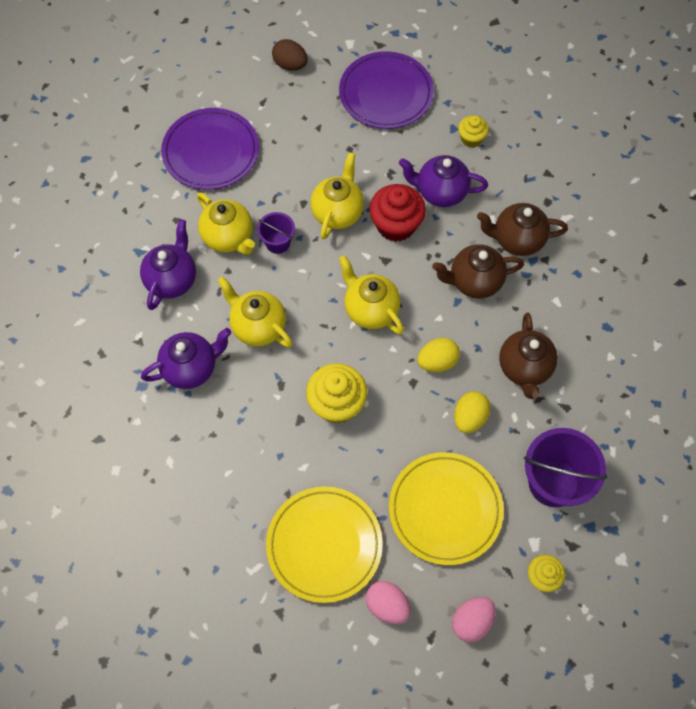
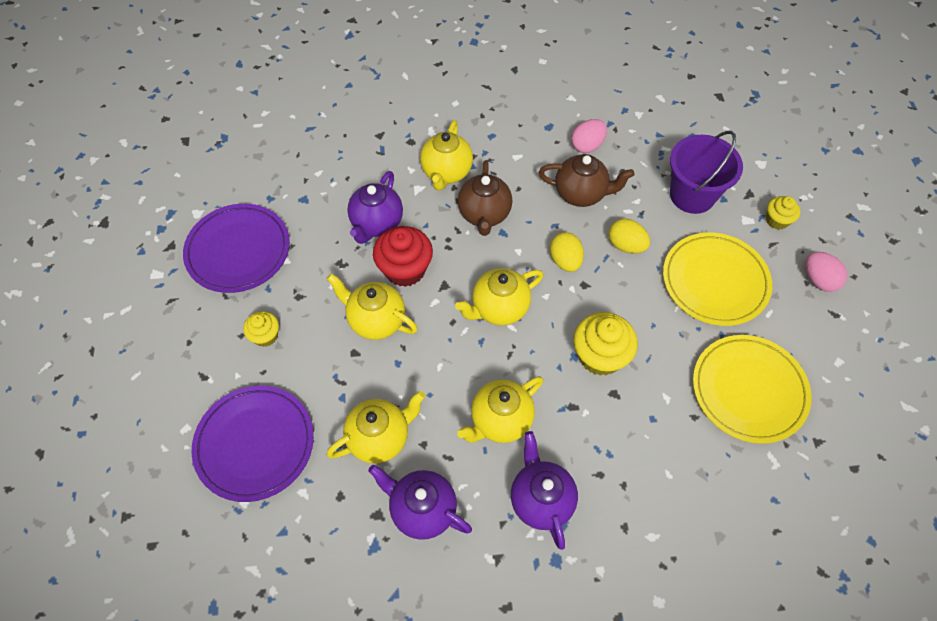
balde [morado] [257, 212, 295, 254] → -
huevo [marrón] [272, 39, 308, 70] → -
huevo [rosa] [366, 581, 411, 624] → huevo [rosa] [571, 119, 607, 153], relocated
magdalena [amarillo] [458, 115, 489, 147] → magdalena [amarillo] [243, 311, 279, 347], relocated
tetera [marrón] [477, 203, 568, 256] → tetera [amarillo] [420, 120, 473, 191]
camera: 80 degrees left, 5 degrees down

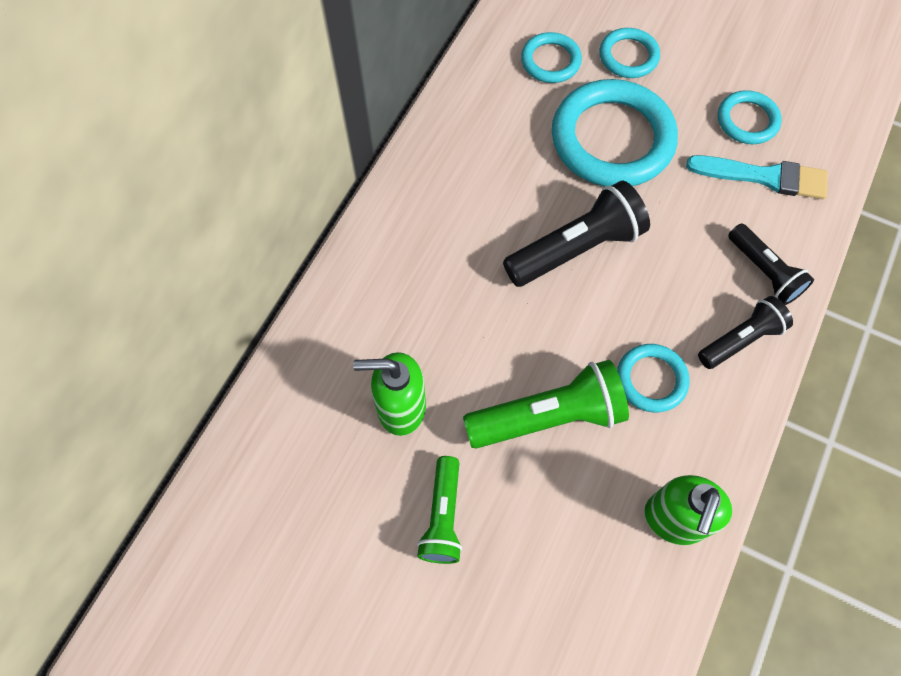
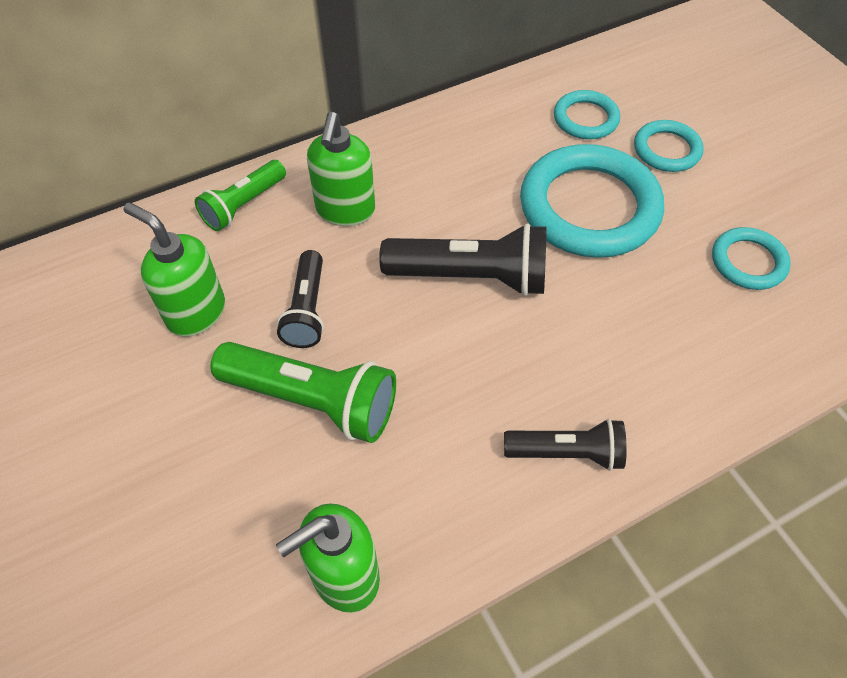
lámpara de mano [verde] [417, 456, 462, 564] → lámpara de mano [verde] [195, 160, 286, 231], relocated
anillo [turquesa] [617, 344, 690, 412] → -
pincel [turquesa] [686, 155, 828, 199] → -
lámpara de mano [negro] [728, 223, 814, 305] → lámpara de mano [negro] [277, 250, 324, 348], relocated
- → dispensador de jabón [verde] [307, 112, 375, 226]
camera: 35 degrees right, 10 degrees down

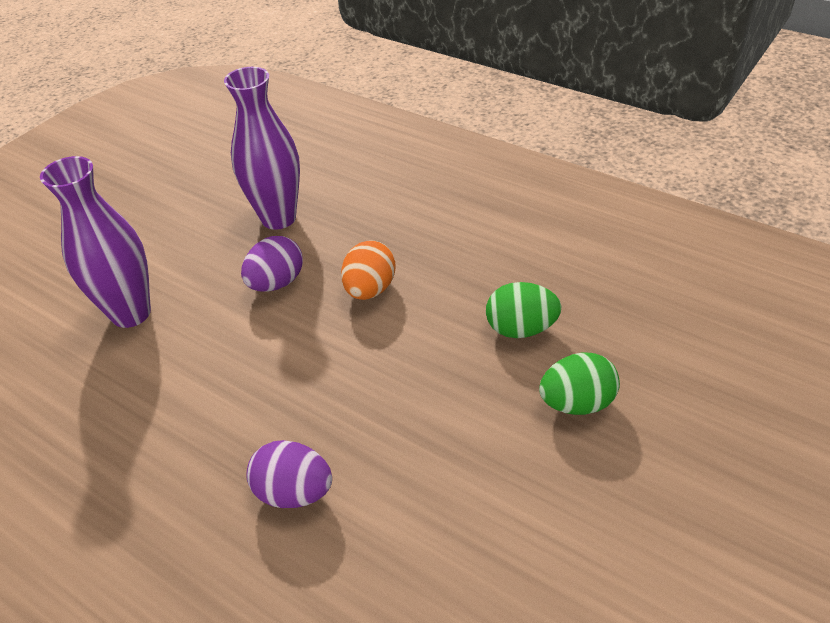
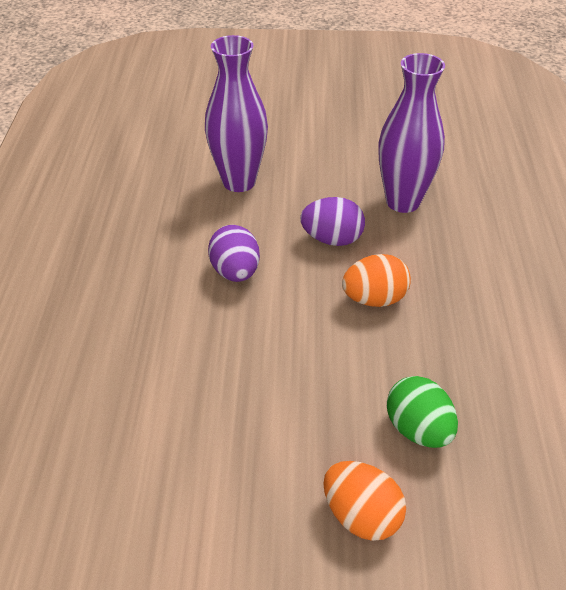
huevo [morado] [246, 440, 332, 508] → huevo [morado] [208, 225, 260, 282], relocated
huevo [verde] [539, 352, 620, 415] → huevo [naranja] [323, 461, 406, 541]
camera: 55 degrees right, 0 degrees up

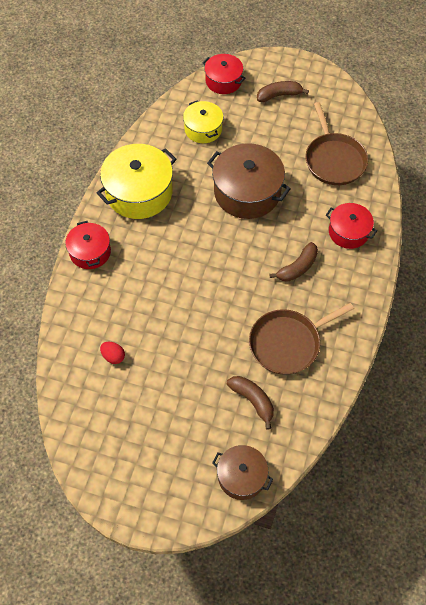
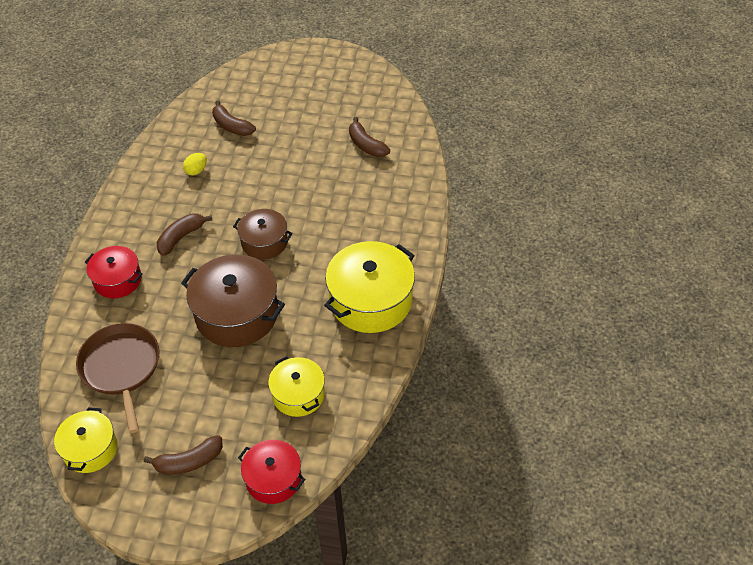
olla [rojo] [65, 221, 111, 269] → -
huevo [rojo] [100, 342, 125, 364] → plátano [marrón] [349, 117, 390, 157]
olla [marrón] [212, 445, 273, 500] → olla [marrón] [233, 209, 292, 259], relocated
sartén [marrón] [249, 303, 354, 375] → huevo [amarillo] [183, 153, 207, 175]
- → olla [amarillo] [54, 407, 118, 473]
camera: 175 degrees right, 10 degrees down

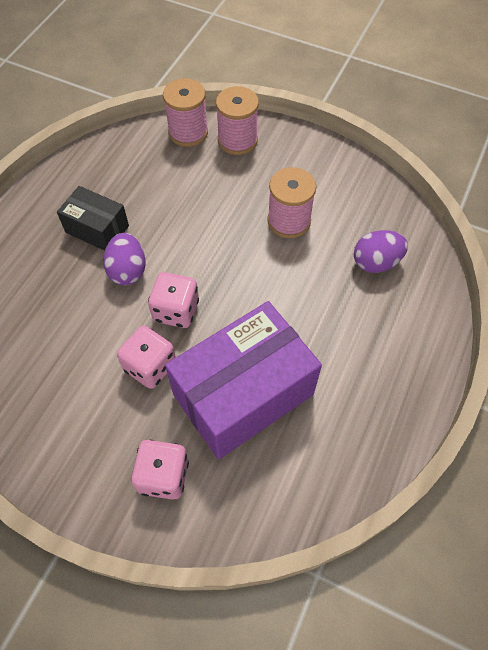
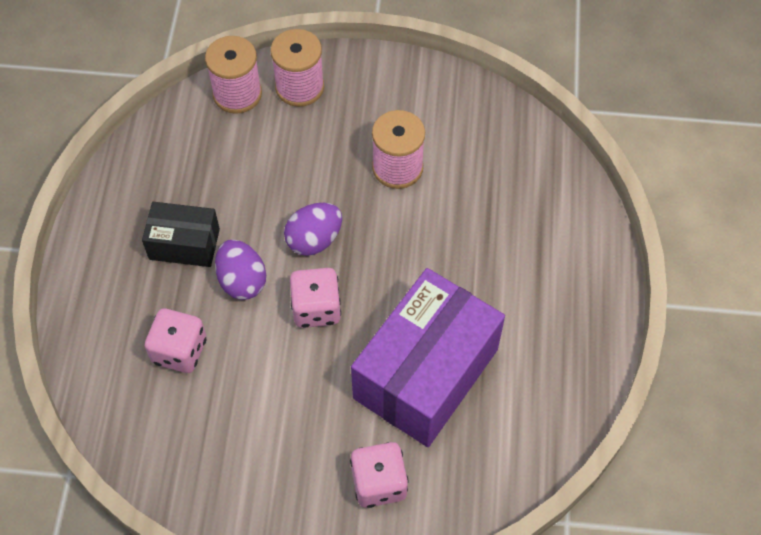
dado [rosa] [117, 326, 176, 389] → dado [rosa] [145, 308, 206, 373], relocated
huevo [morado] [354, 230, 408, 273] → huevo [morado] [284, 203, 342, 256], relocated
camera: 20 degrees left, 0 degrees up

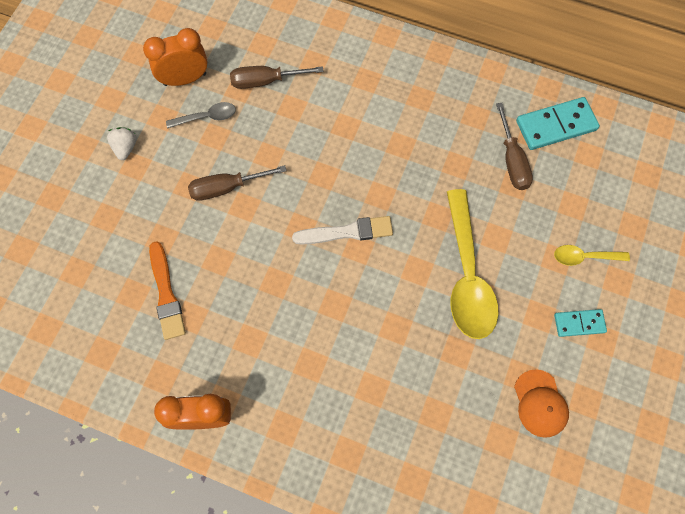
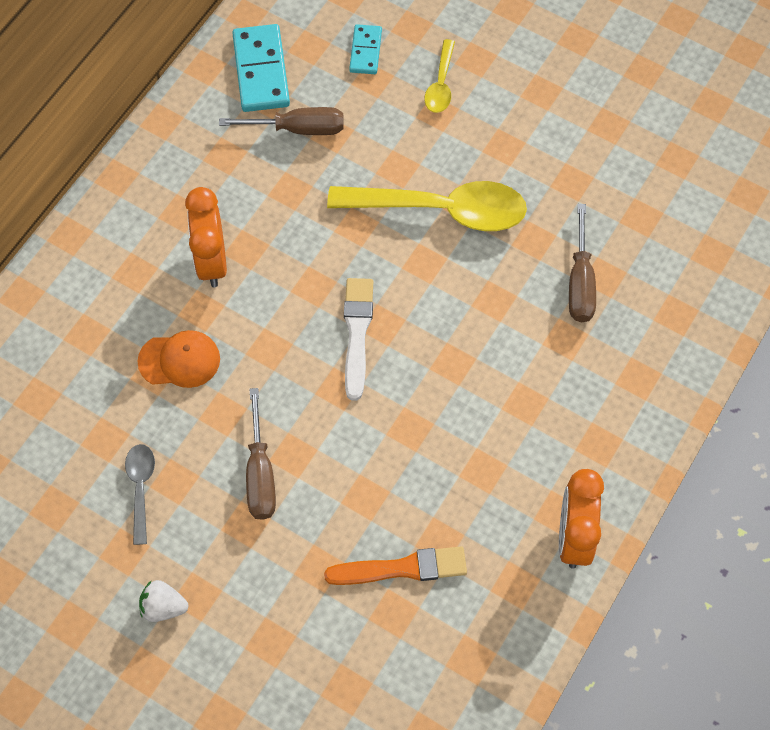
despertador [naranja] [143, 28, 208, 86] → despertador [naranja] [185, 187, 227, 287], relocated
destornillador [marrón] [230, 66, 324, 89] → destornillador [marrón] [569, 204, 596, 322], relocated
gorra [naranja] [514, 369, 569, 438] → gorra [naranja] [137, 330, 220, 388], relocated
ficha de dominó [turquesa] [554, 309, 607, 337] → ficha de dominó [turquesa] [349, 24, 382, 74], relocated
camera: 80 degrees left, 5 degrees down

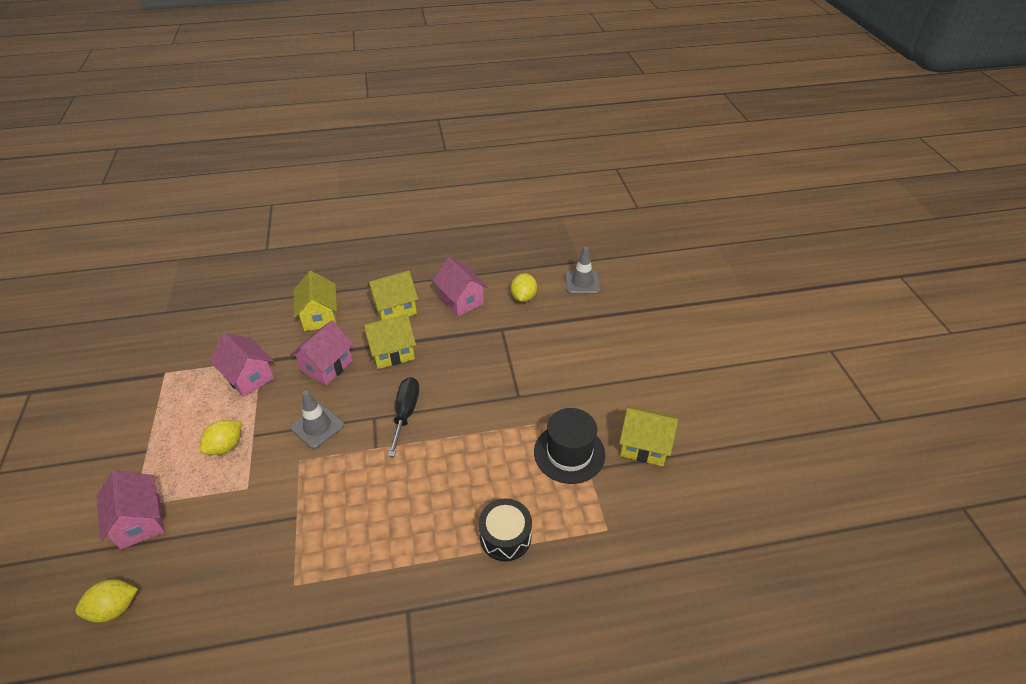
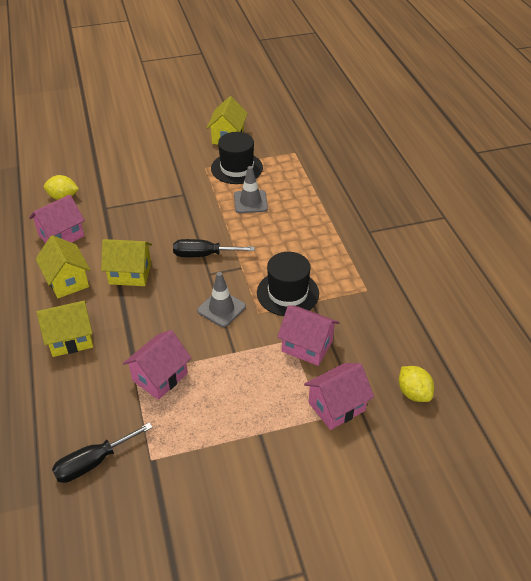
limón [amarillo] [200, 420, 241, 455] → -
casa [rosa] [290, 320, 354, 385] → casa [rosa] [277, 305, 339, 366], relocated
casa [amarillo] [363, 314, 416, 369] → casa [amarillo] [101, 239, 152, 286], 60 degrees counterclockwise
tambor [negro] [479, 498, 532, 561] → -
cono de tráfico [gris] [565, 247, 600, 294] → cono de tráfico [gris] [234, 166, 268, 213], relocated
- → destornillador [negro] [52, 422, 153, 483]
- → sombrero [negro] [257, 252, 319, 316]
camera: 95 degrees left, 0 degrees up

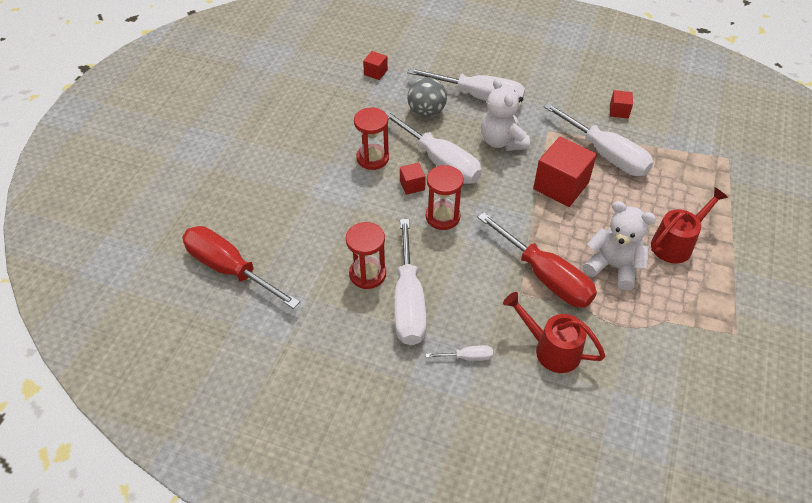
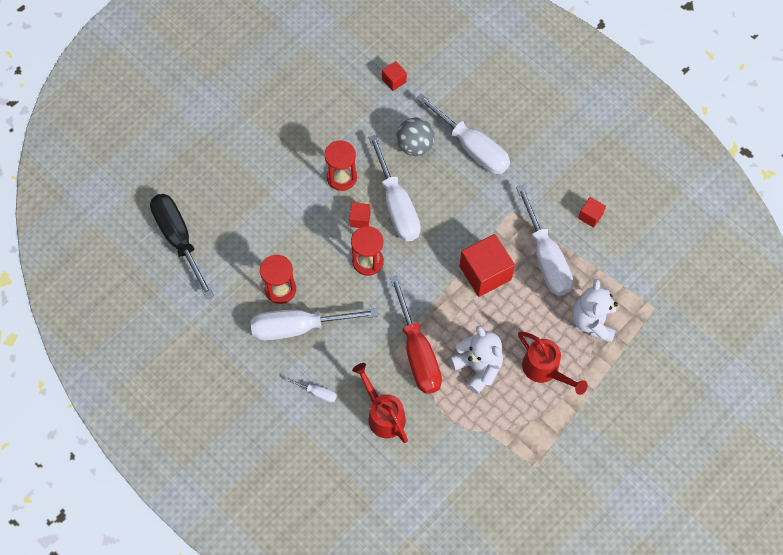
destornillador [rojo] [182, 226, 300, 309] → destornillador [negro] [150, 194, 214, 299]
destornillador [blanco] [394, 219, 427, 345] → destornillador [blanco] [251, 308, 378, 340], 60 degrees clockwise
osito [blanco] [481, 78, 530, 151] → osito [blanco] [572, 279, 618, 343], relocated
regadera [rojo] [651, 187, 728, 264] → regadera [rojo] [518, 332, 587, 395], 60 degrees clockwise
camera: 25 degrees right, 15 degrees up

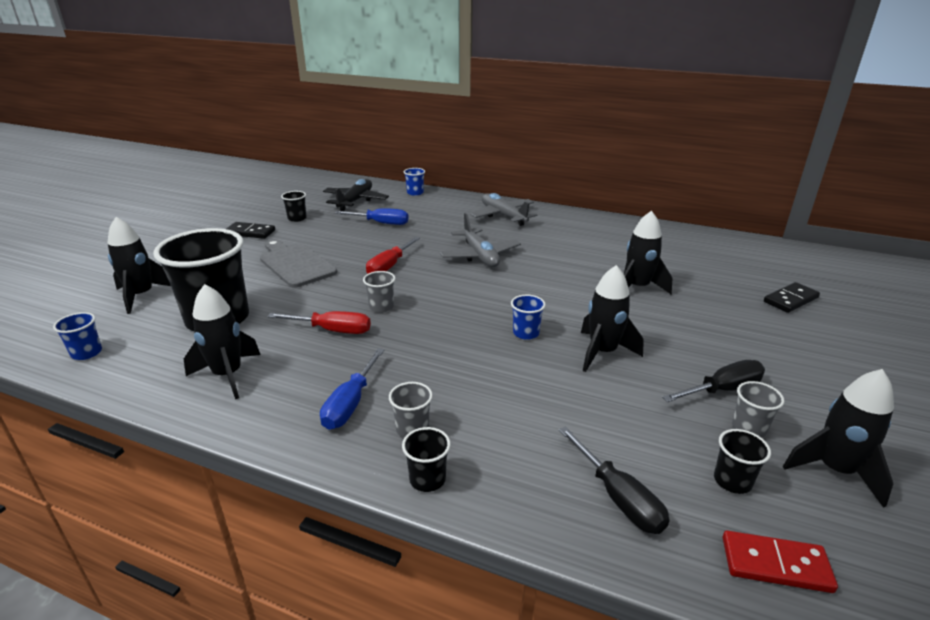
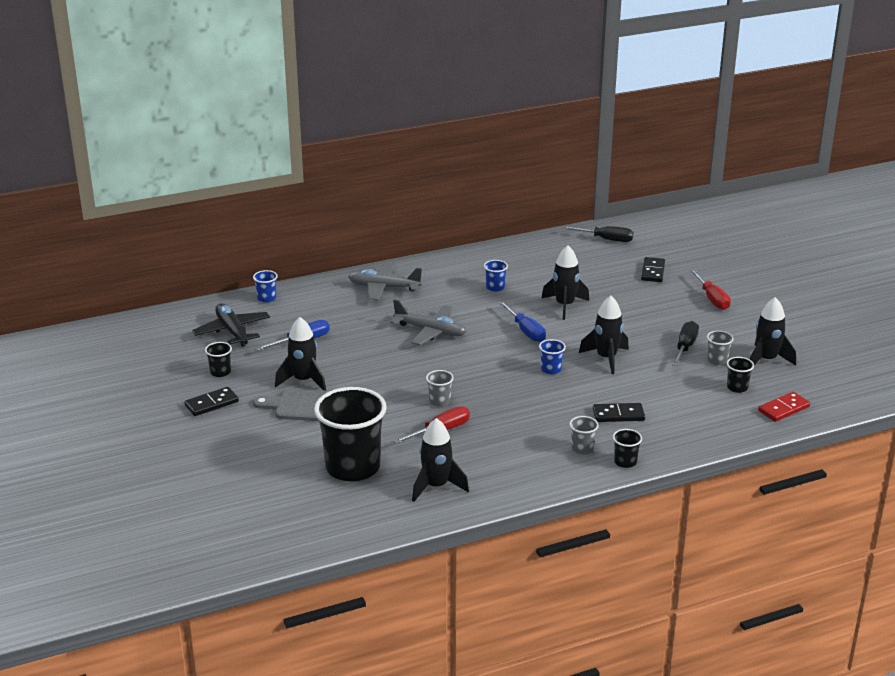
vaso [azul] [53, 312, 102, 360] → vaso [azul] [484, 260, 508, 292], relocated
cohete [negro] [108, 217, 171, 314] → cohete [negro] [275, 317, 326, 390], relocated
destornillador [azul] [320, 348, 385, 430] → destornillador [azul] [499, 301, 546, 342], relocated
destornillador [rojo] [366, 237, 420, 273] → destornillador [rojo] [690, 269, 731, 310], relocated
destornillador [negro] [559, 426, 670, 534] → destornillador [negro] [563, 226, 633, 242], relocated
- → ficha de dominó [negro] [593, 403, 645, 422]
camera: 45 degrees left, 0 degrees up

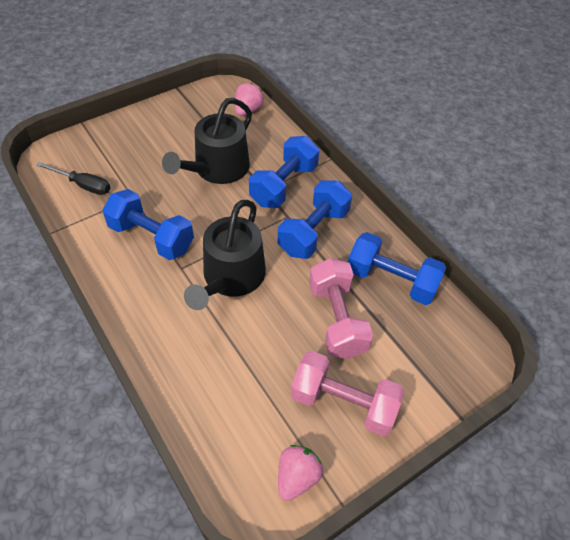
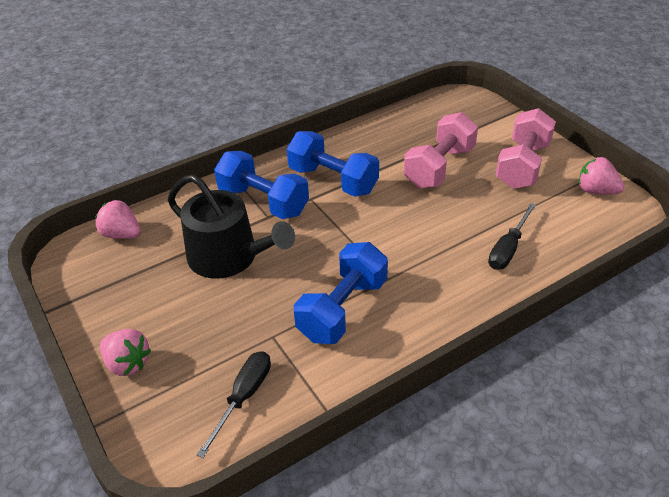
regadera [negro] [184, 200, 266, 310] → -
mancuerna [rosa] [309, 258, 373, 359] → mancuerna [rosa] [404, 112, 478, 189], 45 degrees counterclockwise
mancuerna [azul] [348, 232, 446, 305] → -
- → fresa [rosa] [100, 329, 151, 376]
- → destornillador [negro] [488, 203, 536, 270]
camera: 85 degrees left, 10 degrees down

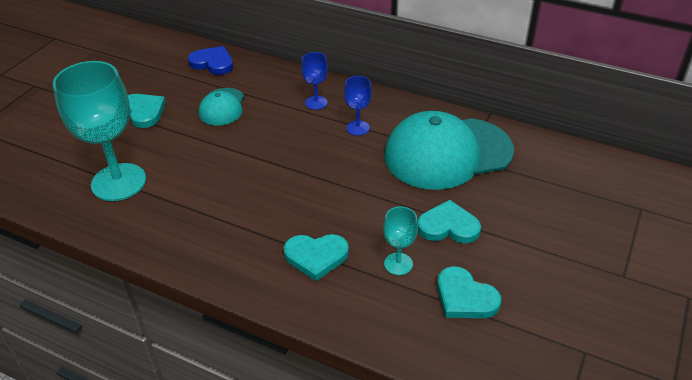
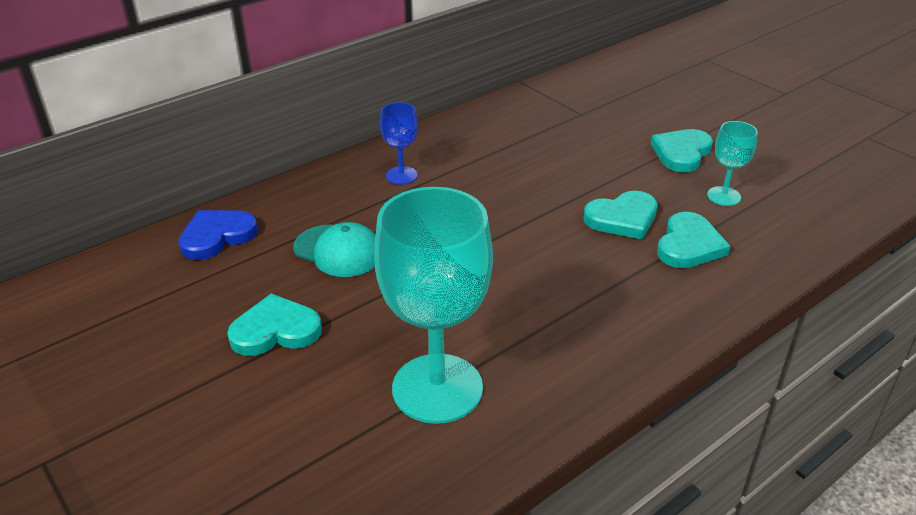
copa [azul] [344, 76, 372, 136] → -
gorra [turquesa] [384, 111, 514, 190] → -
corazón [turquesa] [437, 266, 501, 318] → corazón [turquesa] [583, 191, 658, 239], relocated
camera: 65 degrees left, 5 degrees down

